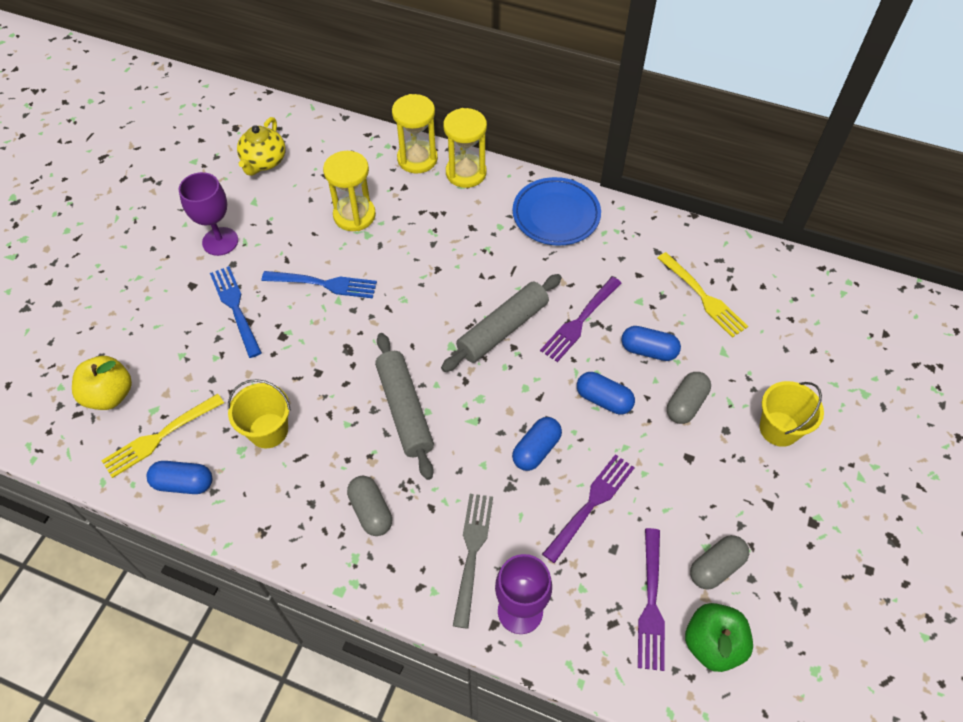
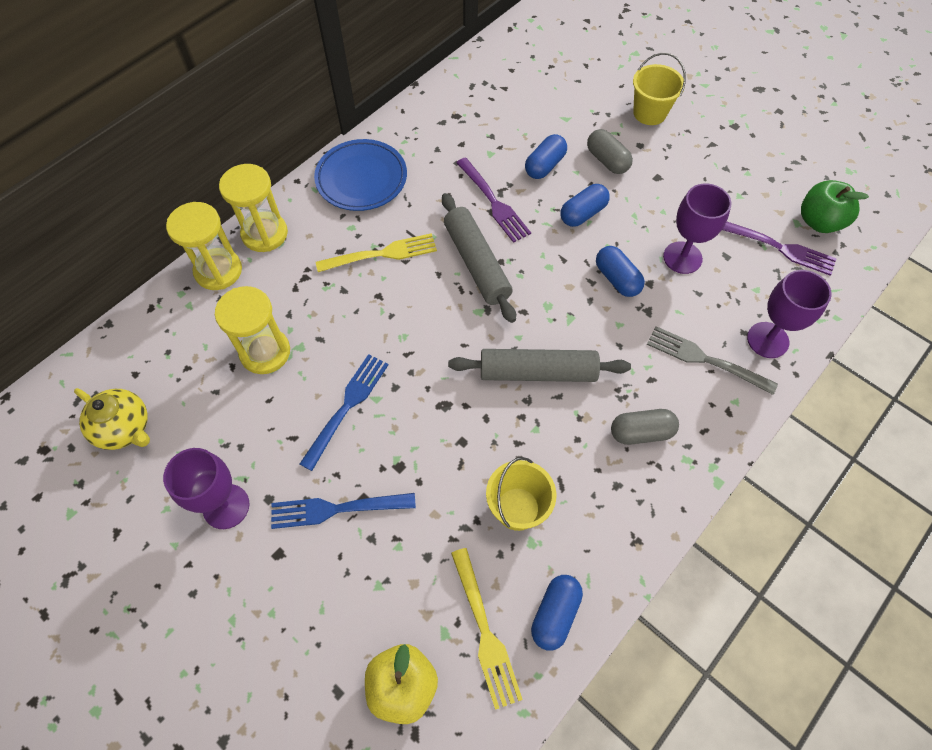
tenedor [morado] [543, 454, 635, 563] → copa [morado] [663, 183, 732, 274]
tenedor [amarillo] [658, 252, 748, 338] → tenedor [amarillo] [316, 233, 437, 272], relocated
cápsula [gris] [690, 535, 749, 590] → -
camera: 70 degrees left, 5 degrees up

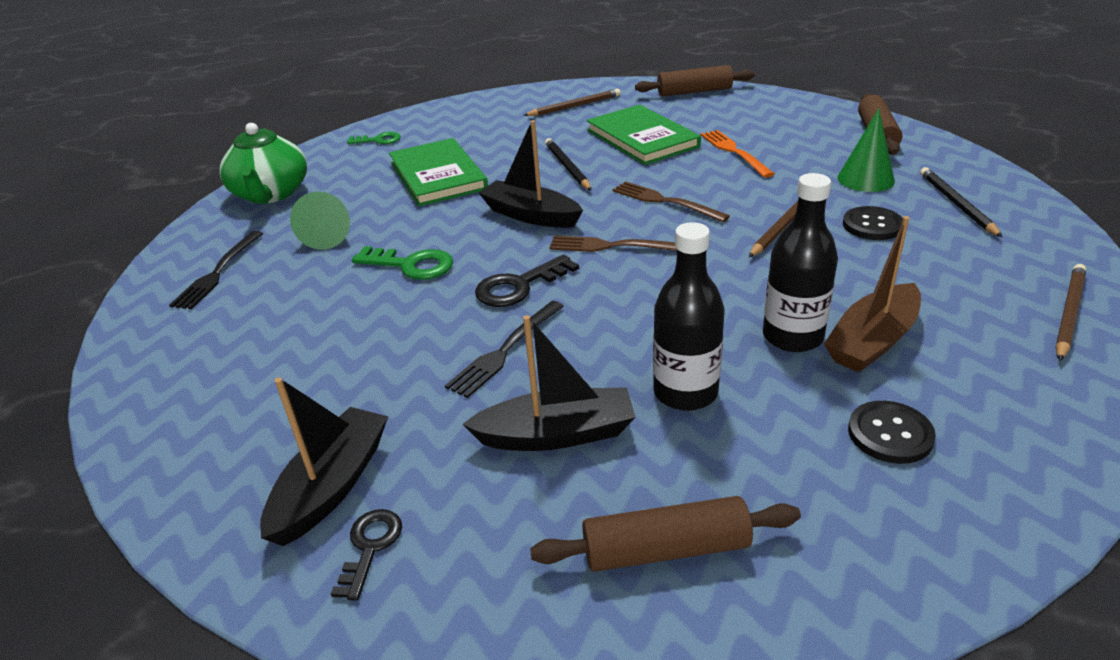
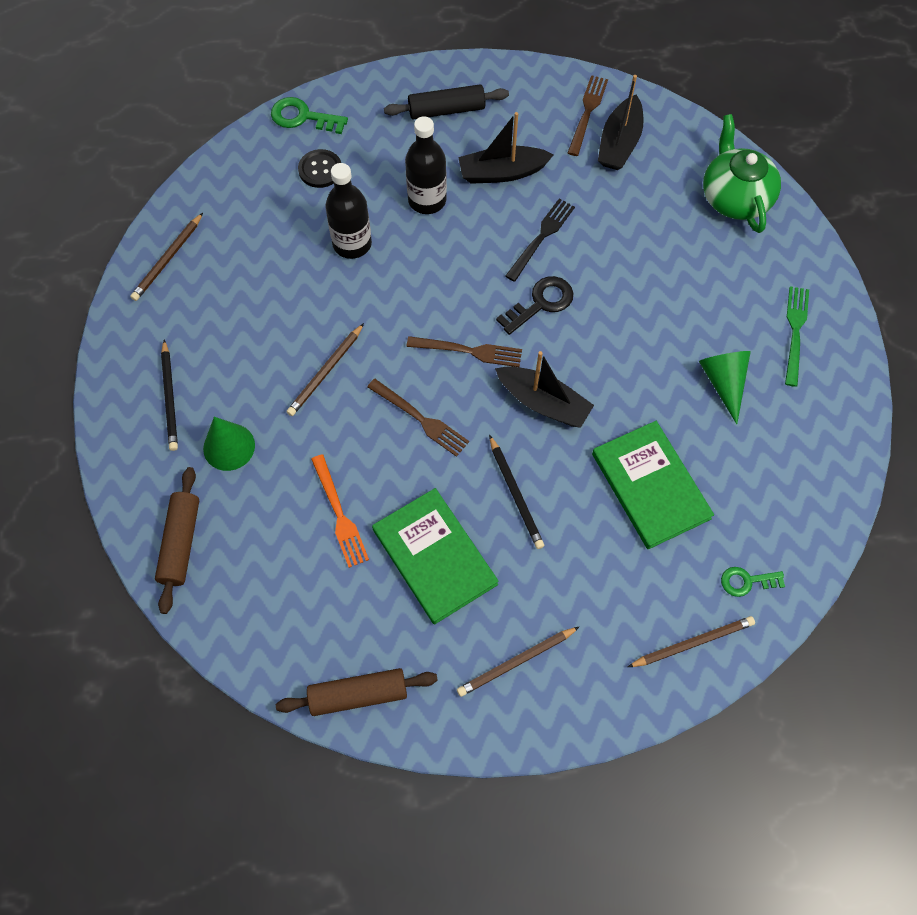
tenedor [negro] [169, 231, 263, 309] → tenedor [verde] [785, 286, 809, 387]
tetera [verde] [219, 123, 307, 204] → tetera [verde] [703, 114, 781, 233], relocated
llave [negro] [331, 509, 402, 601] → tenedor [marrón] [568, 75, 608, 156]
llave [verde] [352, 246, 453, 280] → llave [verde] [271, 97, 348, 134], relocated
rodillo [marrón] [530, 496, 801, 572] → rodillo [negro] [384, 84, 509, 119]
barco [marrón] [824, 216, 921, 372] → -
botón [negro] [843, 206, 903, 240] → -
- → lápiz [marrón] [628, 616, 755, 667]
camera: 175 degrees right, 30 degrees up

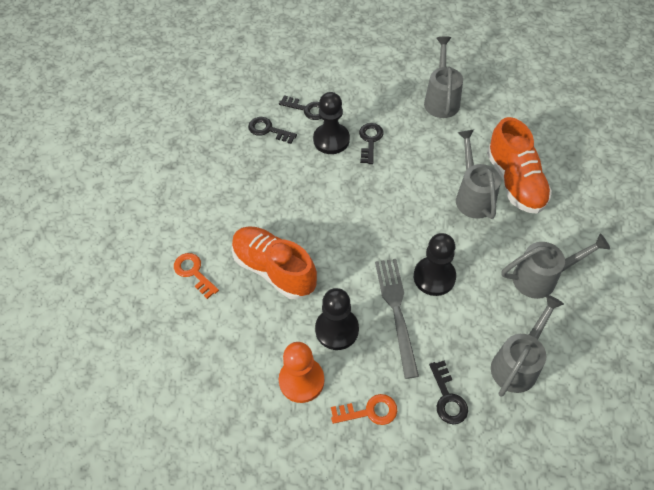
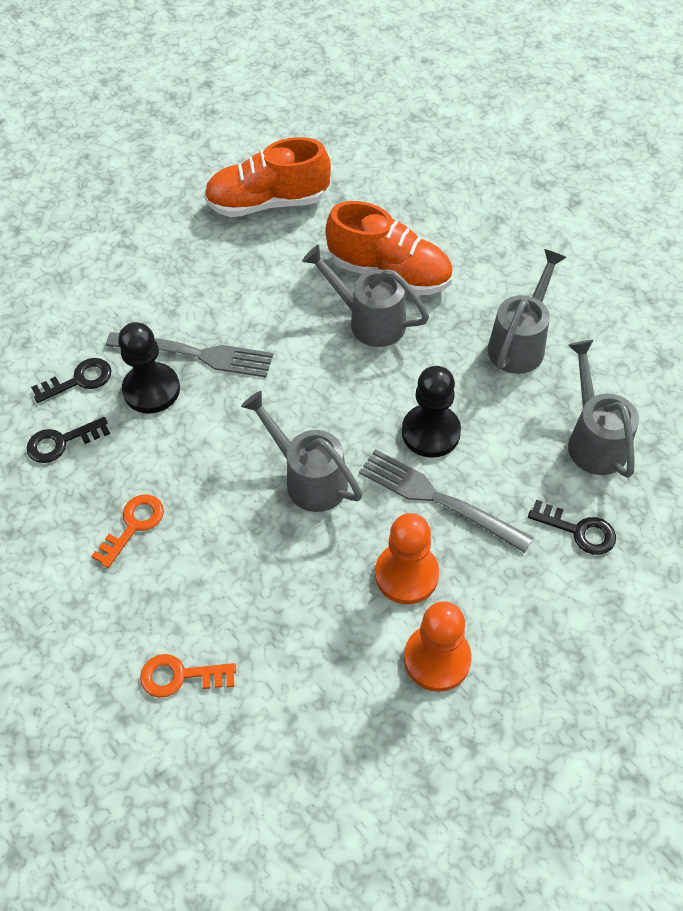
zapato [naranja] [232, 226, 317, 299] → zapato [naranja] [204, 137, 331, 217], relocated
peón [negro] [315, 288, 359, 350] → peón [naranja] [375, 513, 439, 604]
llave [naranja] [331, 394, 397, 425] → llave [naranja] [92, 494, 164, 568], relocated
llave [negro] [359, 123, 383, 164] → tenedor [gris] [106, 332, 273, 377]
regadera [gris] [424, 37, 463, 118] → regadera [gris] [241, 391, 362, 512], relocated
camera: 50 degrees left, 0 degrees up

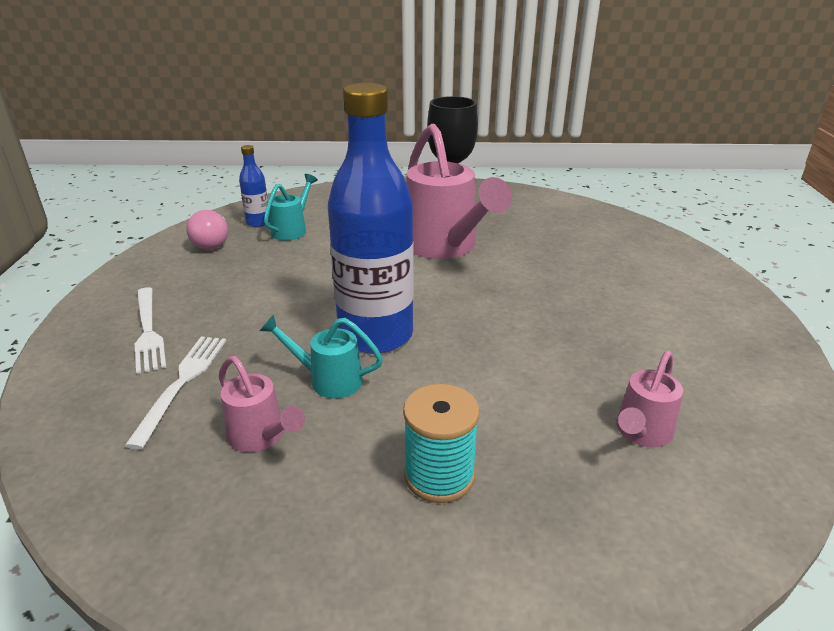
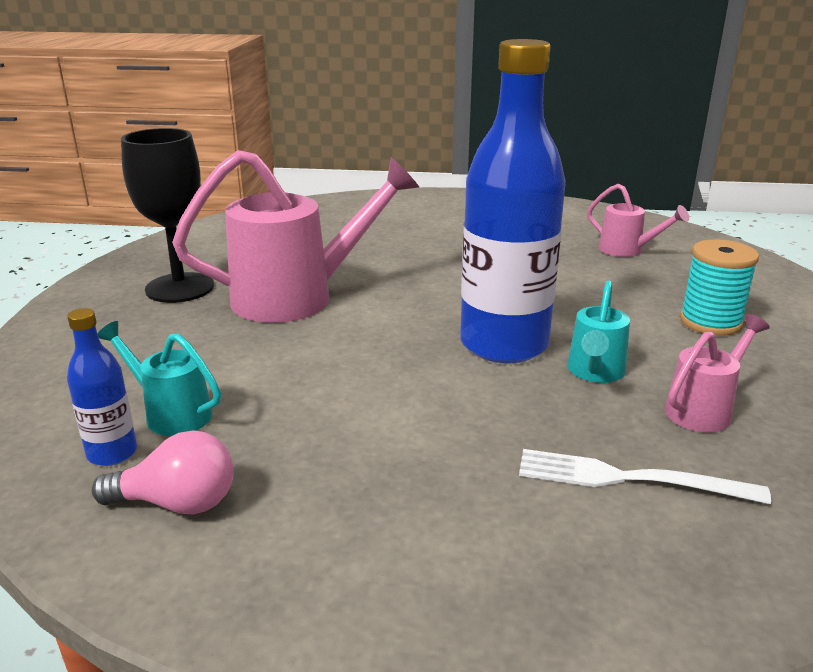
tenedor [blanco] [135, 287, 166, 374] → -
camera: 85 degrees left, 5 degrees down

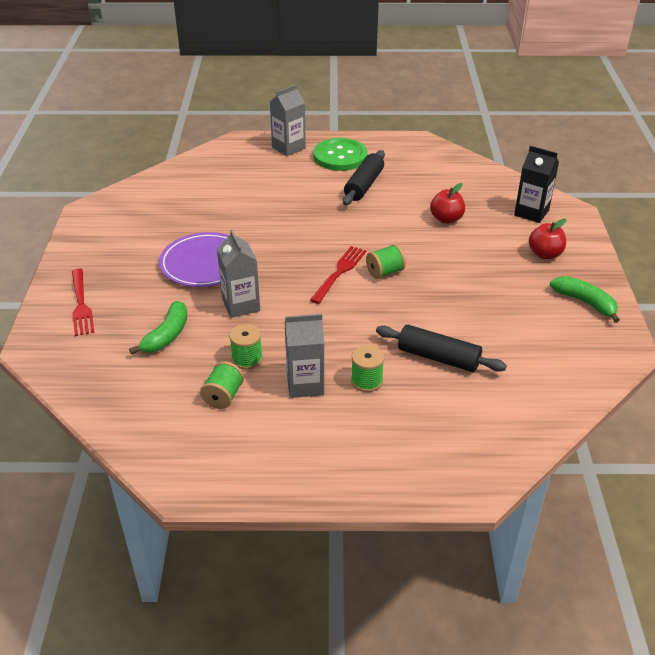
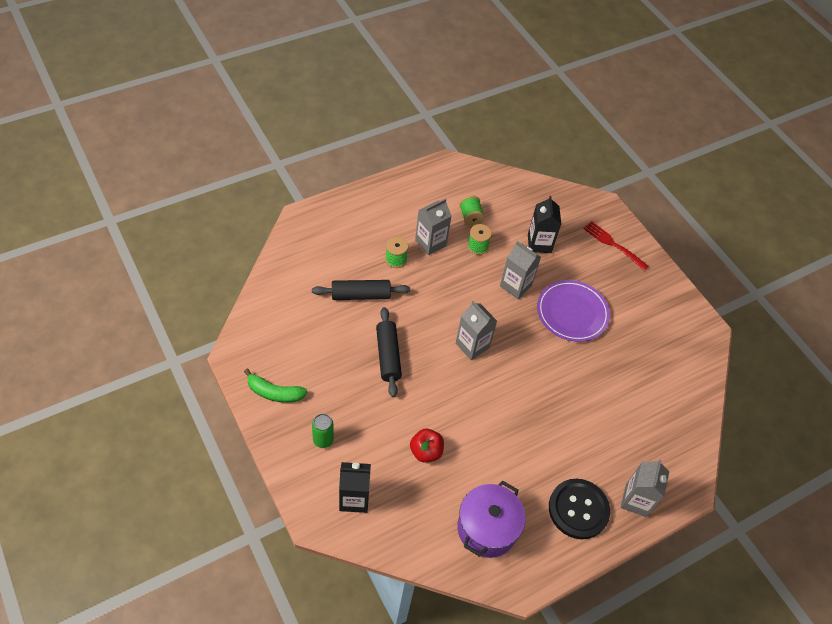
plátano [verde] [129, 301, 187, 354] → cartón de leche [negro] [528, 196, 561, 253]
tenedor [rojo] [310, 246, 366, 304] → cartón de leche [gris] [456, 301, 497, 360]
botón [verde] [313, 138, 368, 171] → botón [negro] [549, 479, 610, 539]
rodillo [negro] [343, 150, 385, 205] → rodillo [negro] [376, 307, 402, 397], relocated
carrete [verde] [366, 244, 406, 279] → -
manzana [rojo] [529, 219, 567, 259] → lata [verde] [312, 414, 334, 448]
- → olla [morado] [457, 481, 525, 558]
camera: 145 degrees right, 15 degrees up

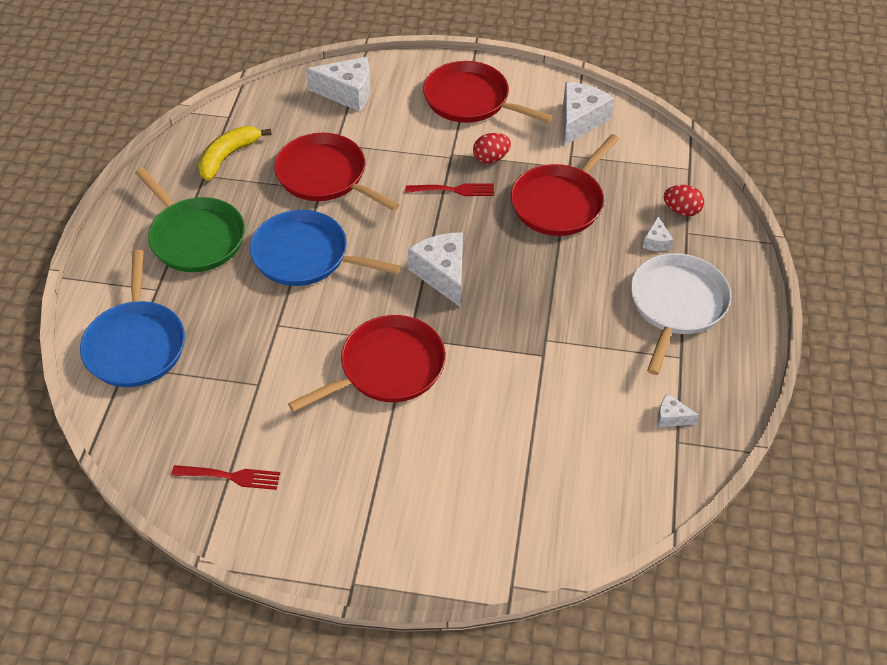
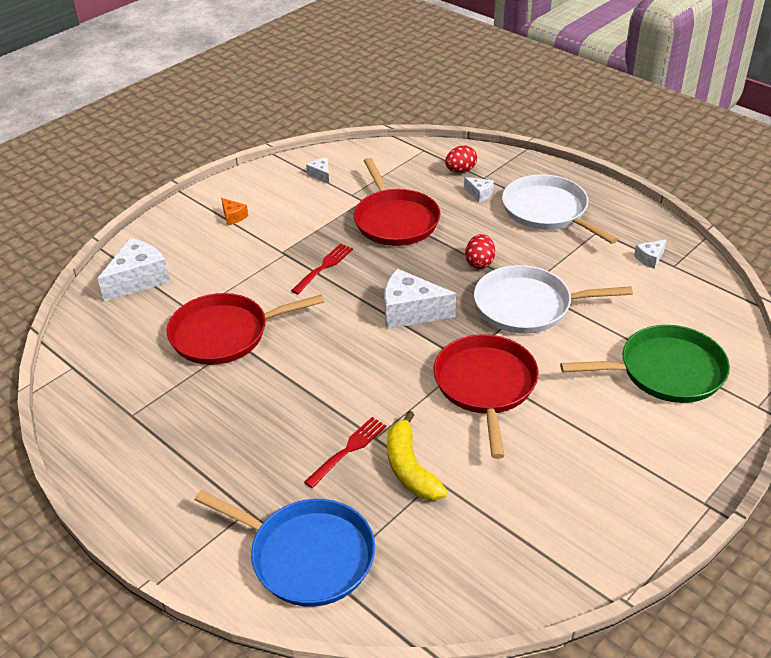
sartén [verde] [135, 168, 245, 272] → sartén [verde] [560, 325, 730, 403], relocated
tenedor [rojo] [172, 465, 280, 490] → tenedor [rojo] [304, 417, 387, 488], relocated
plátano [amarillo] [198, 126, 272, 181] → plátano [amarillo] [387, 411, 448, 501], relocated
sartén [azul] [250, 210, 401, 286] → -
sartén [rojo] [423, 61, 553, 123] → queso [naranja] [221, 198, 248, 226]
huevo [rojo] [473, 133, 511, 164] → huevo [rojo] [465, 234, 495, 269], relocated
queso [blanco] [563, 82, 614, 146] → queso [blanco] [306, 158, 329, 184], x0.49
- → sartén [blanco] [474, 265, 633, 334]
camera: 55 degrees left, 10 degrees down

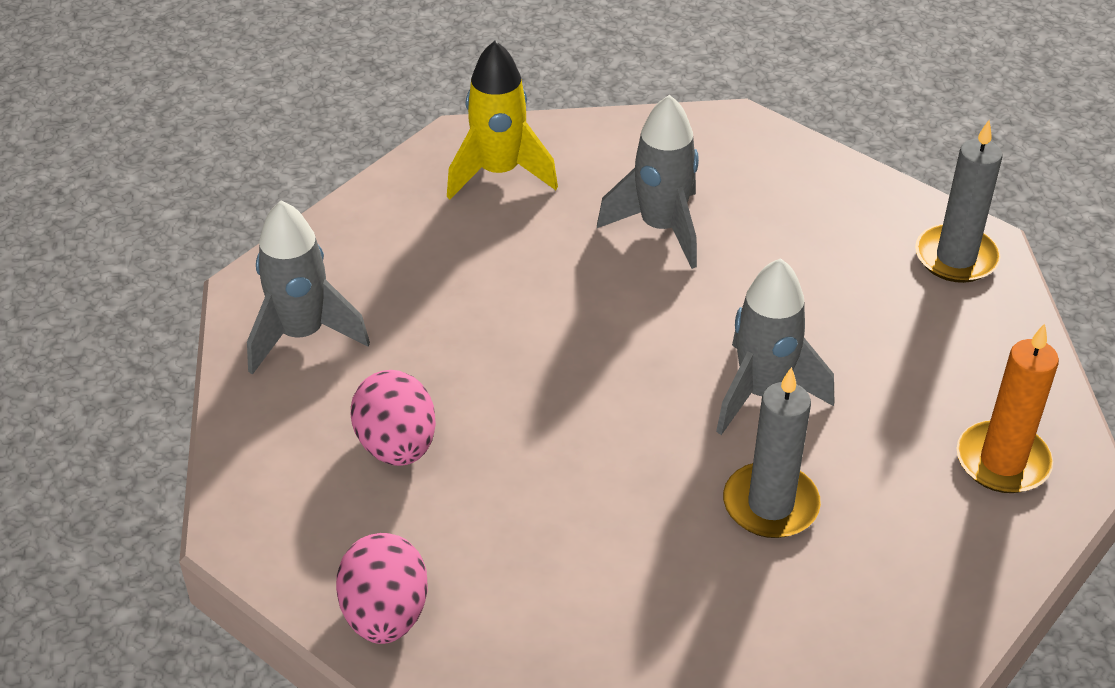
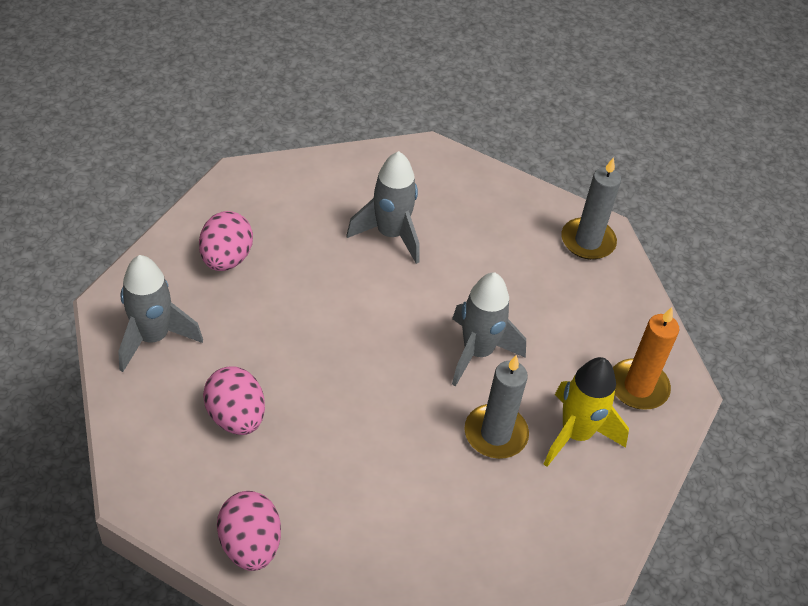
cohete [amarillo] [447, 41, 558, 199] → cohete [amarillo] [544, 357, 629, 467], relocated
- → huevo [rosa] [199, 211, 253, 271]
camera: 15 degrees left, 5 degrees up

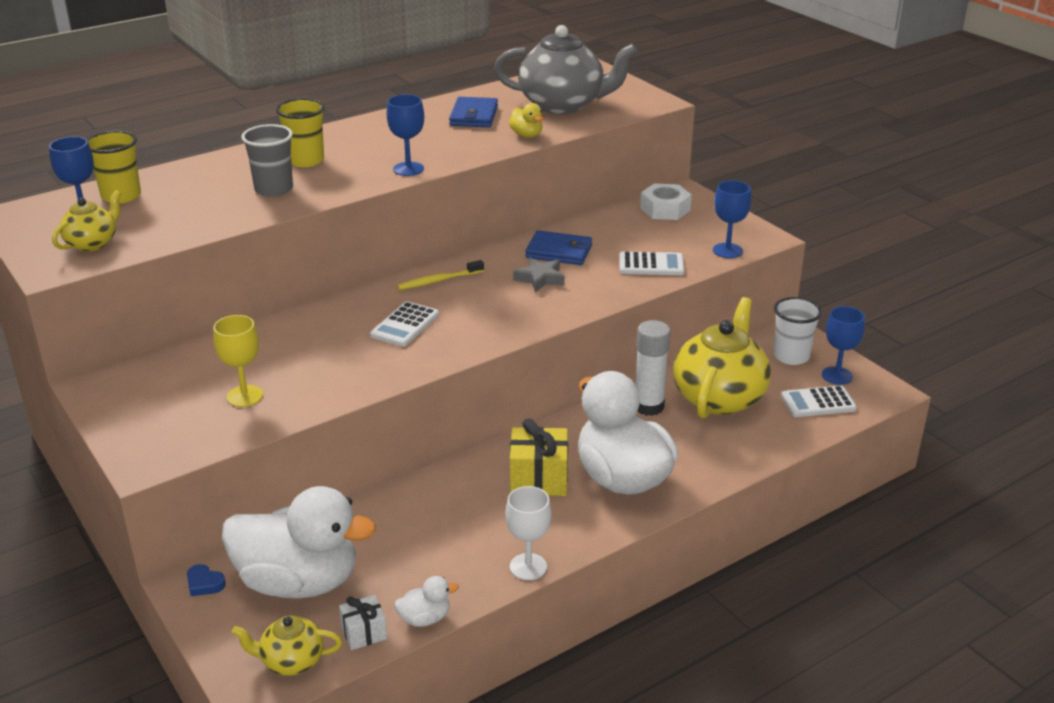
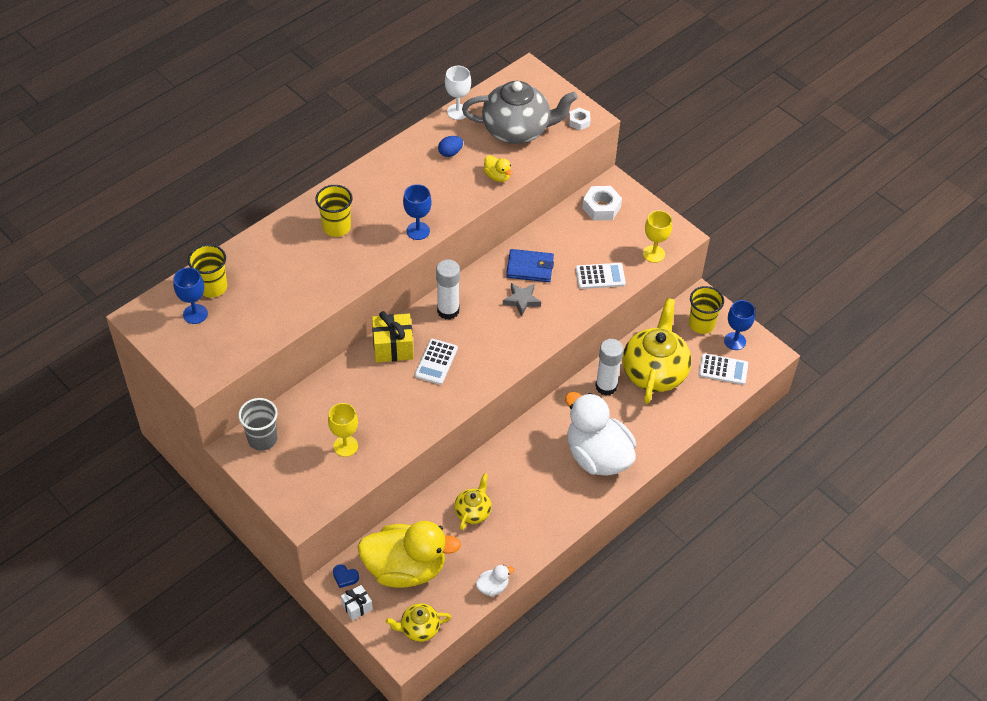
tetera [amarillo] [52, 190, 121, 252] → tetera [amarillo] [454, 473, 491, 530], relocated
pato [blanco] [222, 486, 376, 599] → pato [amarillo] [358, 521, 461, 588]
vaso [gris] [241, 124, 293, 197] → vaso [gris] [238, 398, 278, 451], relocated
regalo [blanco] [339, 595, 387, 650] → regalo [blanco] [341, 585, 372, 621], relocated
cepillo de dientes [amarillo] [397, 260, 484, 290] → barra de pegamento [blanco] [436, 259, 460, 320]
cartera [azul] [449, 97, 498, 127] → huevo [azul] [438, 136, 463, 157]
copa [blanco] [505, 486, 552, 580] → copa [blanco] [445, 66, 471, 120], relocated
regalo [amarillo] [510, 419, 568, 496] → regalo [amarillo] [372, 311, 414, 362], relocated
copa [azul] [713, 180, 751, 258] → copa [amarillo] [643, 210, 672, 263]
vaso [blanco] [773, 297, 822, 365] → vaso [amarillo] [689, 286, 724, 334]
calculadora [blanco] [781, 385, 857, 417] → calculadora [blanco] [699, 353, 748, 385], 150 degrees counterclockwise
- → tuerca [blanco] [569, 107, 591, 130]
camera: 10 degrees left, 20 degrees up

